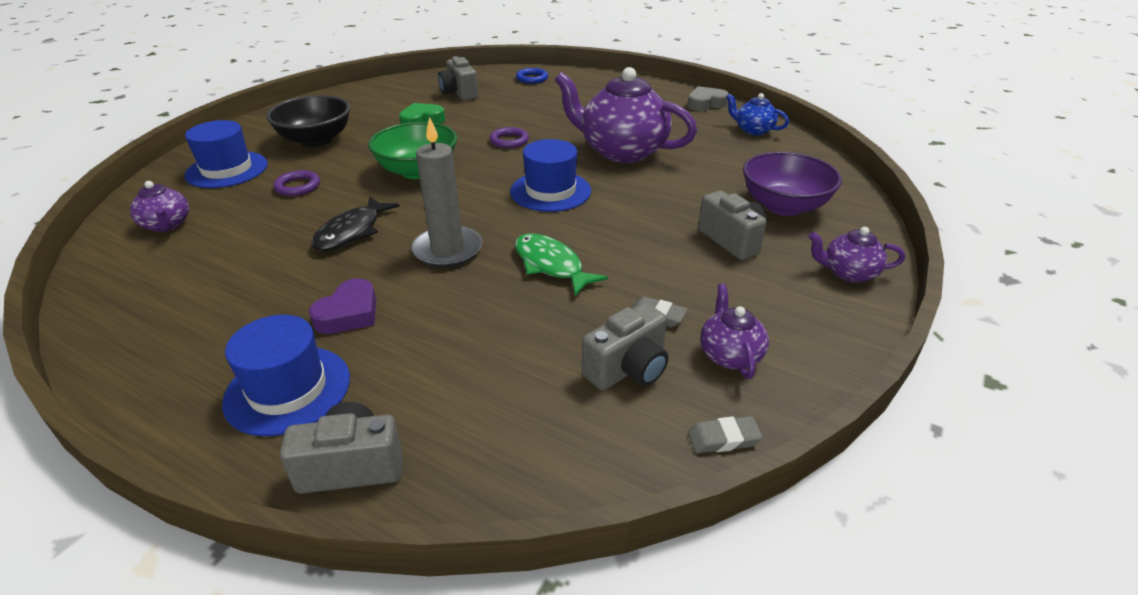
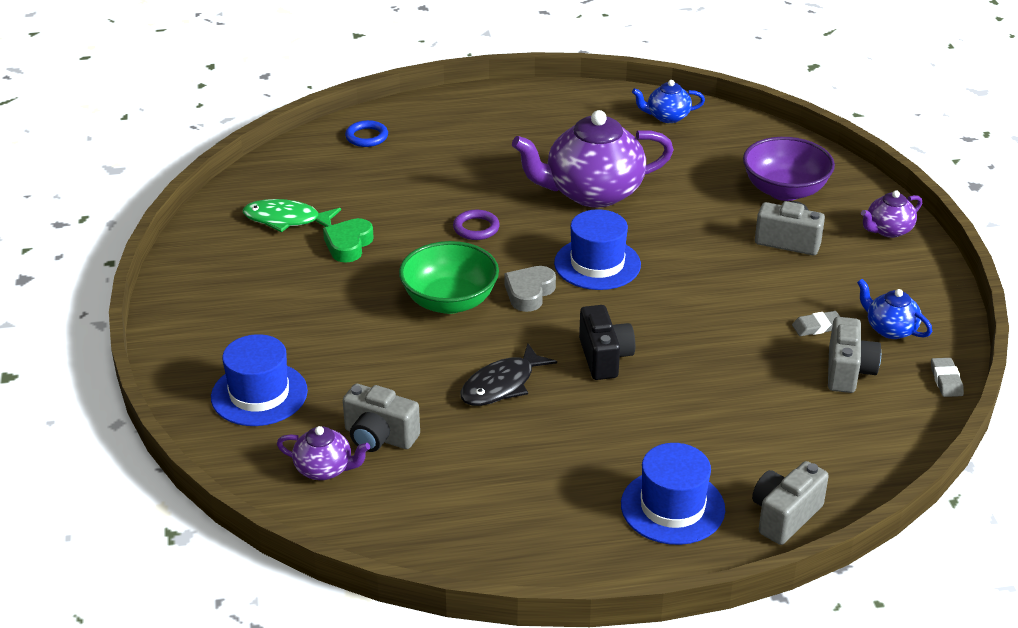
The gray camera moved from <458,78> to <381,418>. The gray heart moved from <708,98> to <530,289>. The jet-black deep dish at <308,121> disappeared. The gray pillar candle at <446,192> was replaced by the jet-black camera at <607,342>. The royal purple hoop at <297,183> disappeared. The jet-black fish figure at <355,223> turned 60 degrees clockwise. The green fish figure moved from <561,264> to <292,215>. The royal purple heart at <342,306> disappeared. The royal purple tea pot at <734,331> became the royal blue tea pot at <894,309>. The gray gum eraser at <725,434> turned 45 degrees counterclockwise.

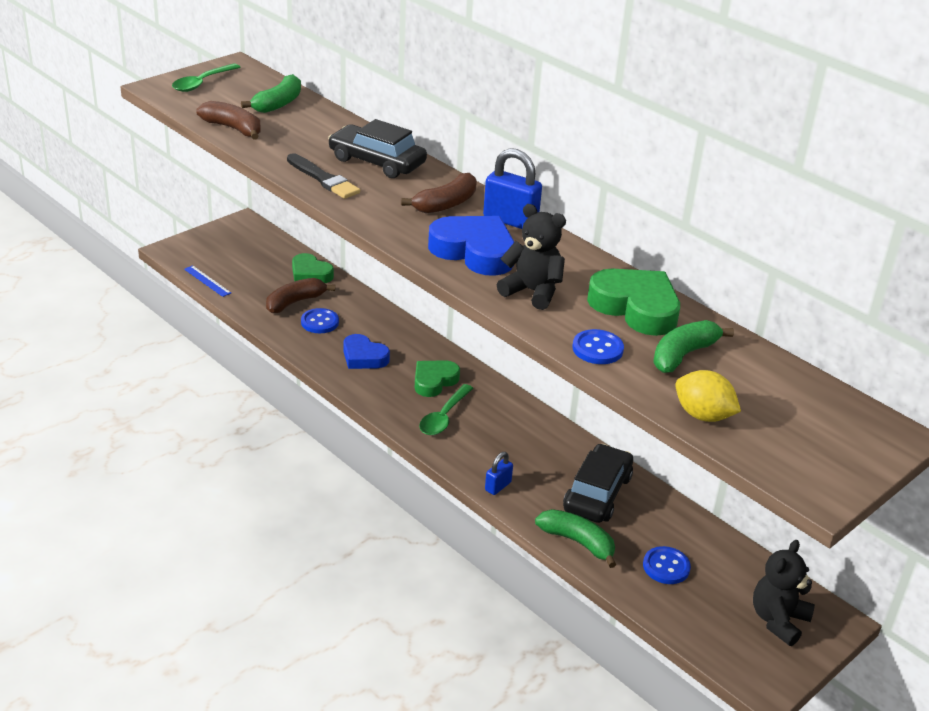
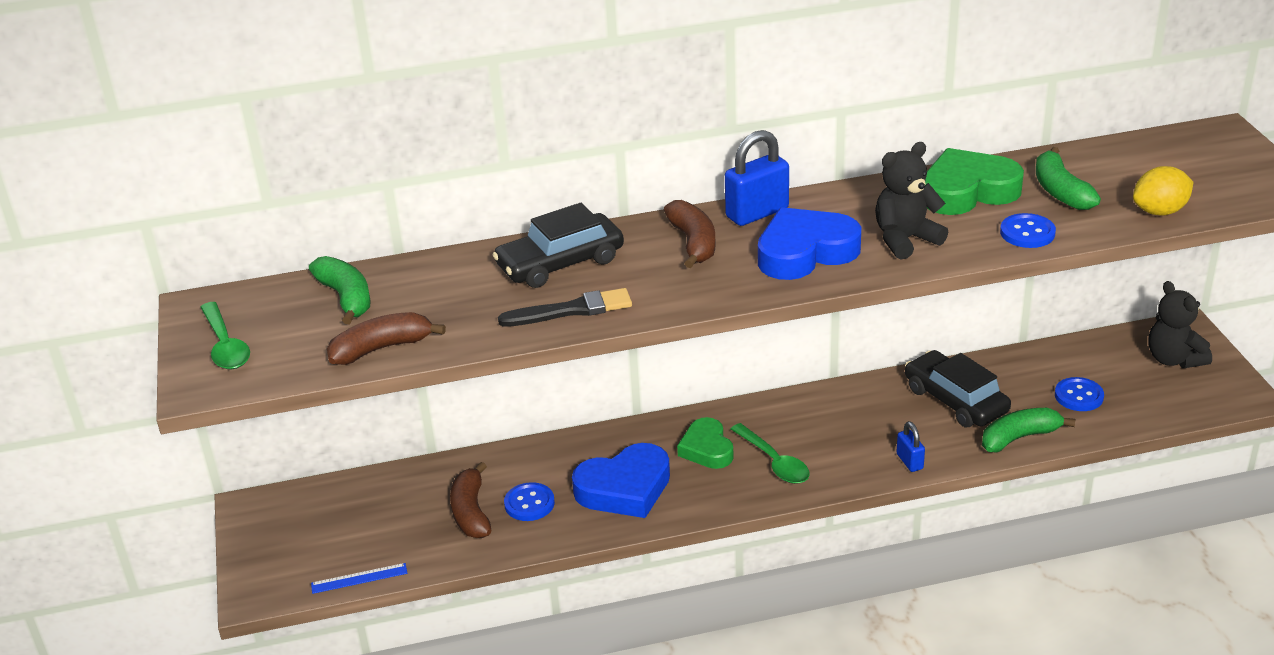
The green heart at <313,268> disappeared. The royal blue heart at <366,351> changed to 1.53 times the size.

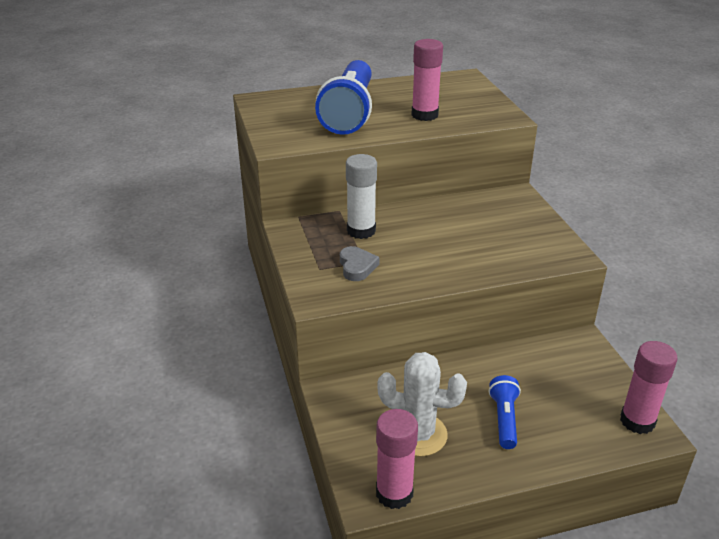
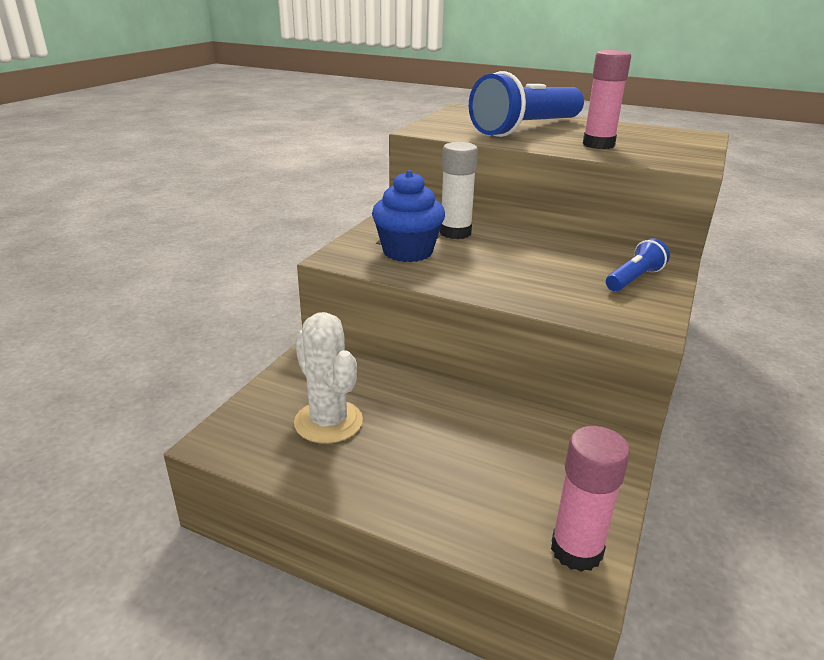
The gray heart at <360,263> was replaced by the royal blue muffin at <408,216>. The royal blue pocket torch moved from <505,412> to <638,264>. The rosy glue at <397,459> disappeared.

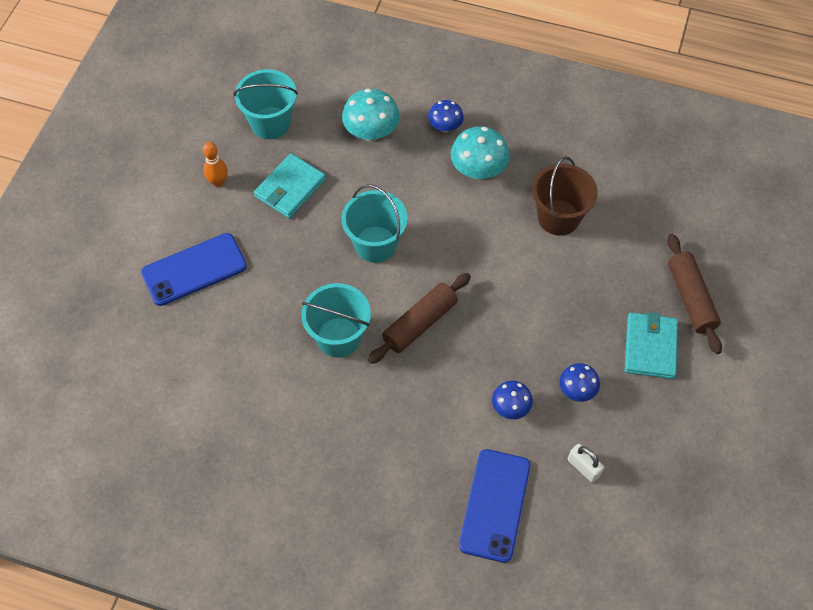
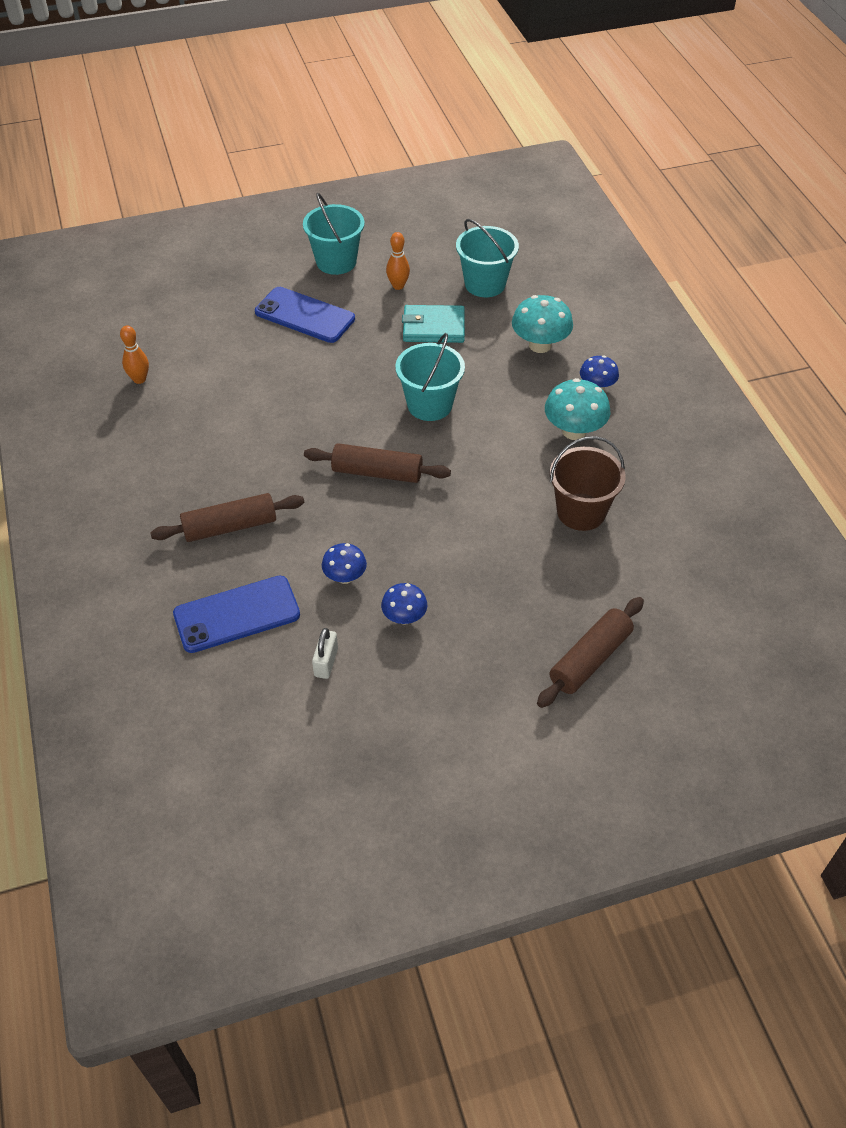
The turquoise bucket moved from <336,320> to <334,234>. The turquoise billfold at <651,345> disappeared. The orange bowling pin at <134,354> appeared. The brown pastry roller at <227,517> appeared.

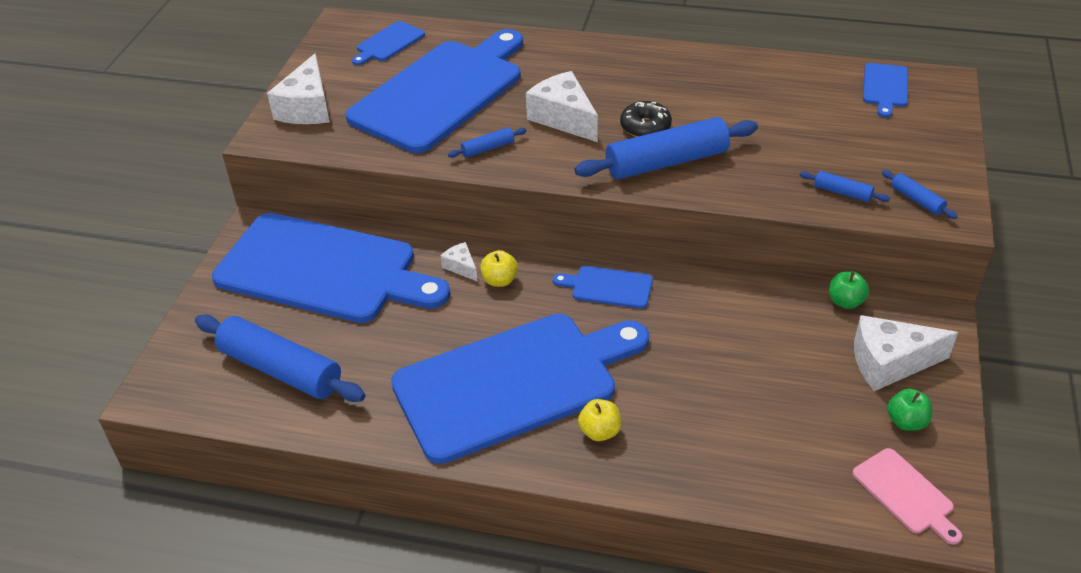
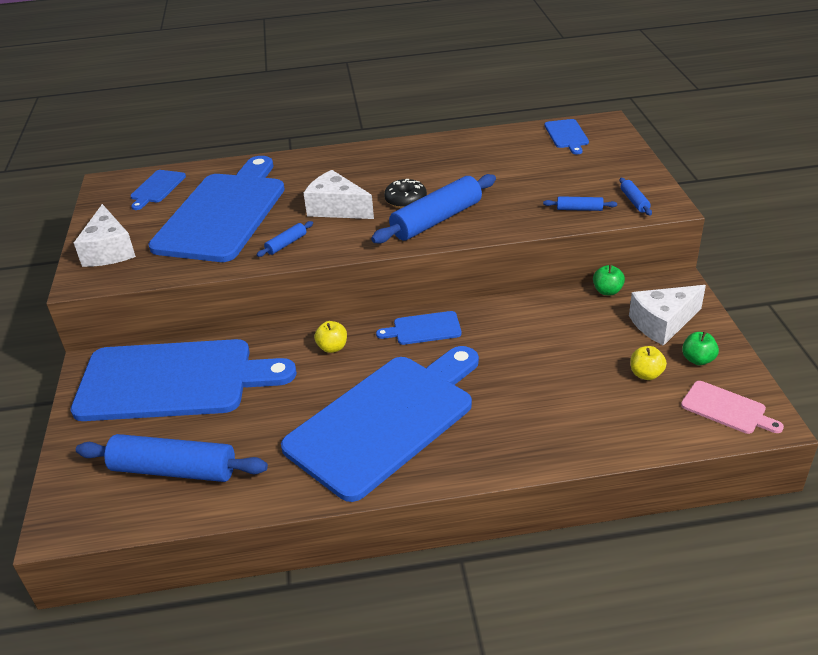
The royal blue pastry roller at <920,194> turned 45 degrees clockwise. The white cheese wedge at <459,262> disappeared. The yellow toy apple moved from <599,420> to <649,363>.

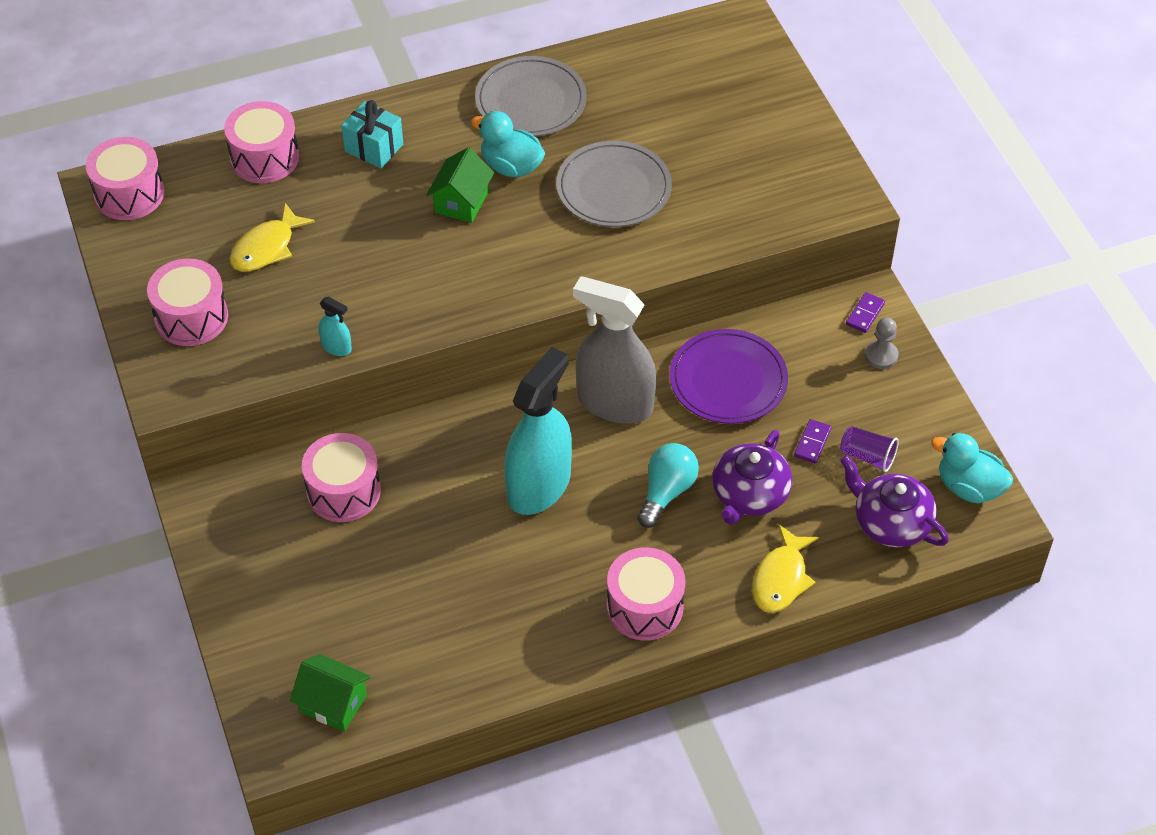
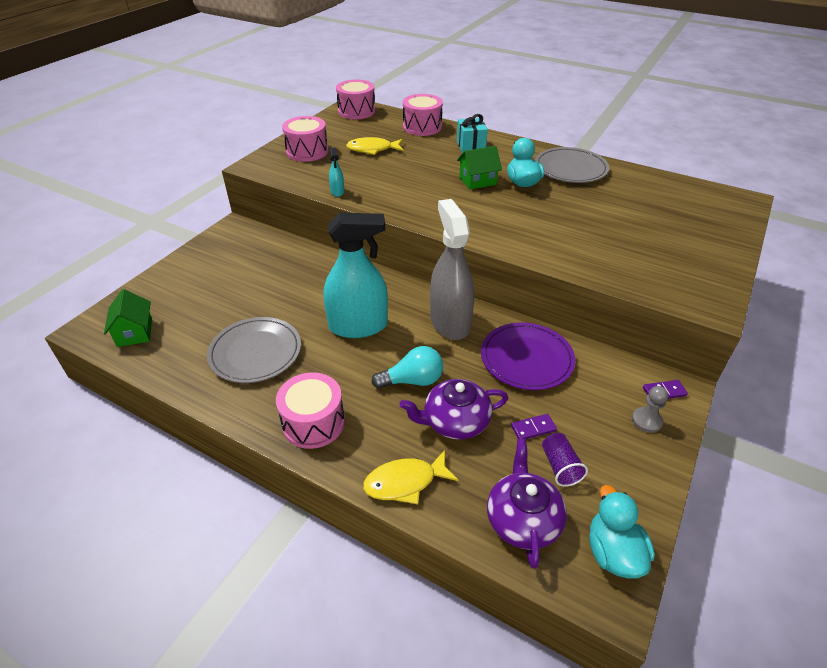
The gray plate moved from <614,184> to <254,350>. The rosy drum at <341,477> disappeared.

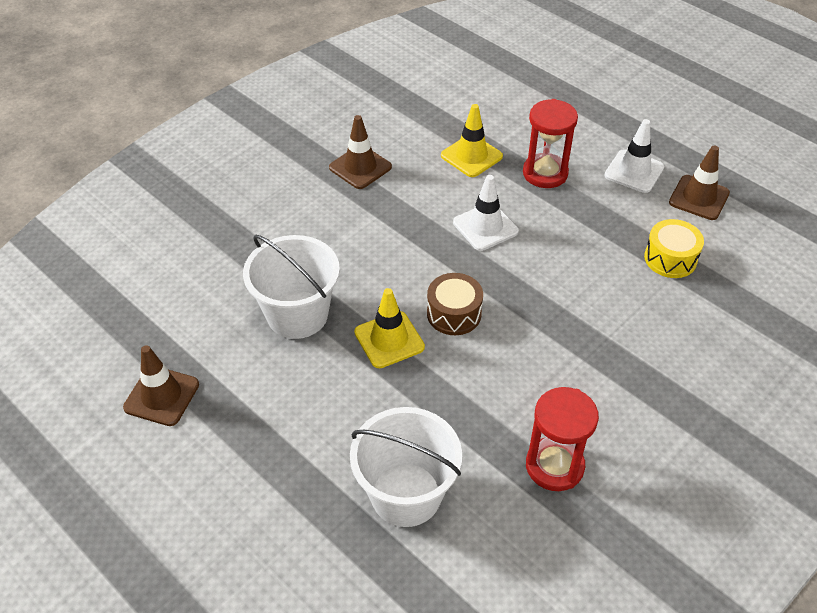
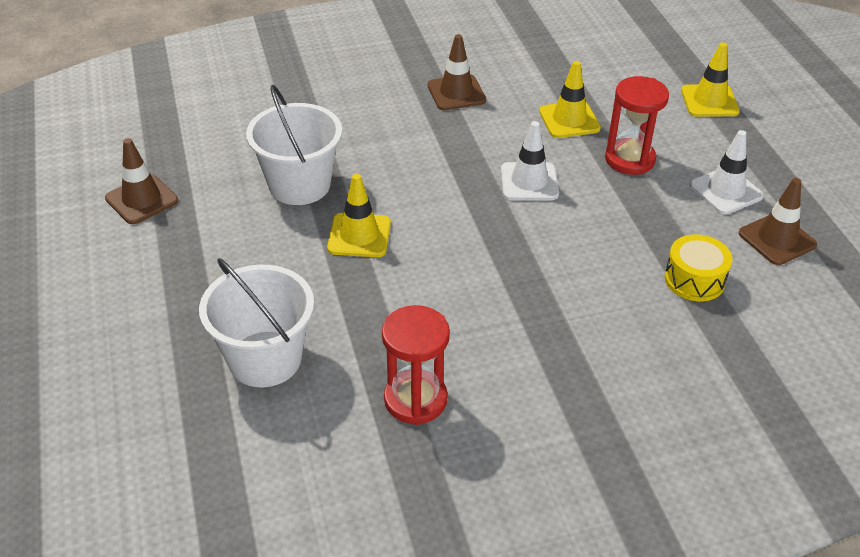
The brown drum at <455,304> disappeared. The yellow road cone at <710,80> appeared.

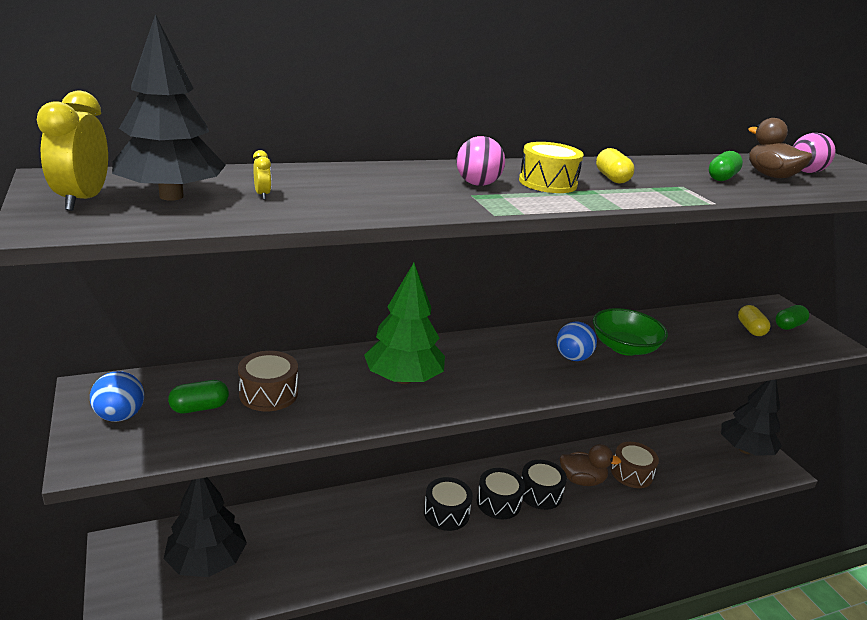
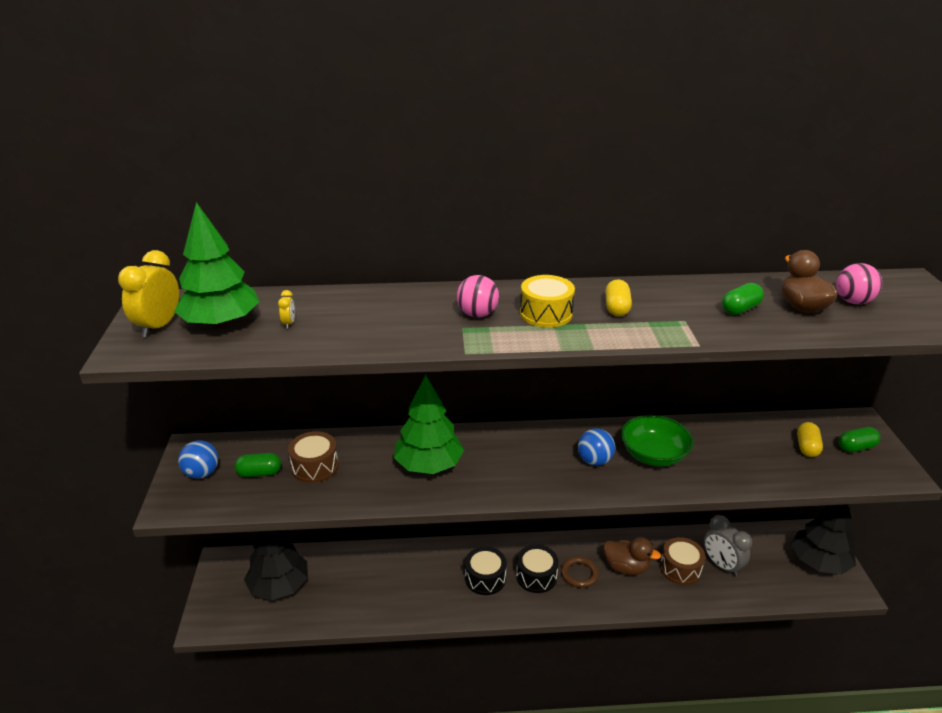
The jet-black toy tree at <169,107> became the green toy tree at <216,265>. The jet-black drum at <544,485> was replaced by the brown hoop at <580,572>. The gray clock at <728,546> appeared.

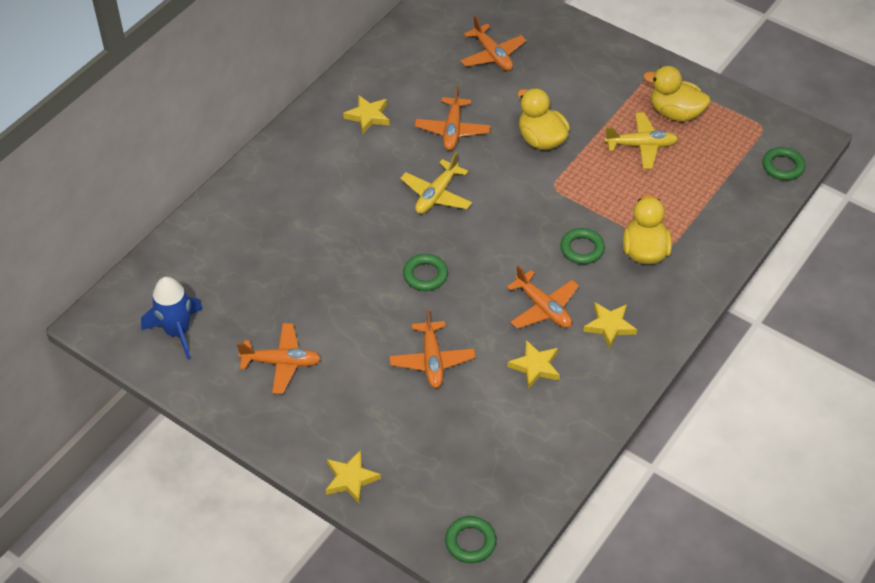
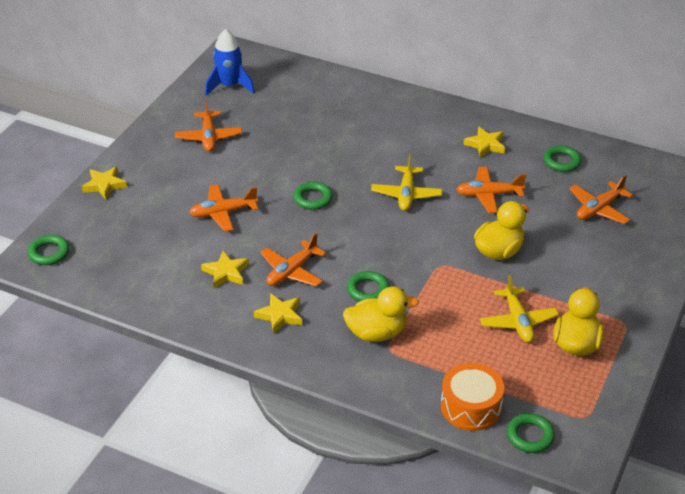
The yellow aeroplane at <436,183> turned 105 degrees counterclockwise. The green hoop at <562,158> appeared. The orange drum at <472,397> appeared.

